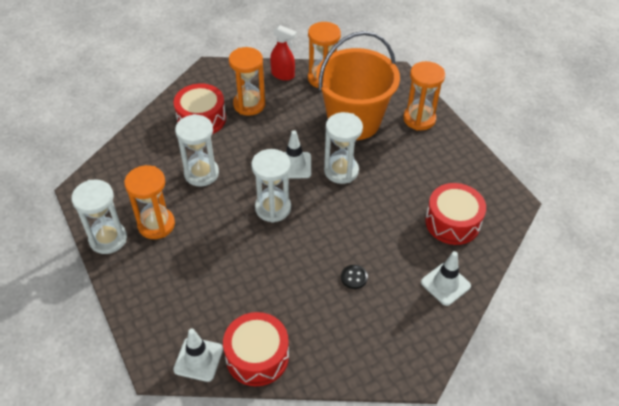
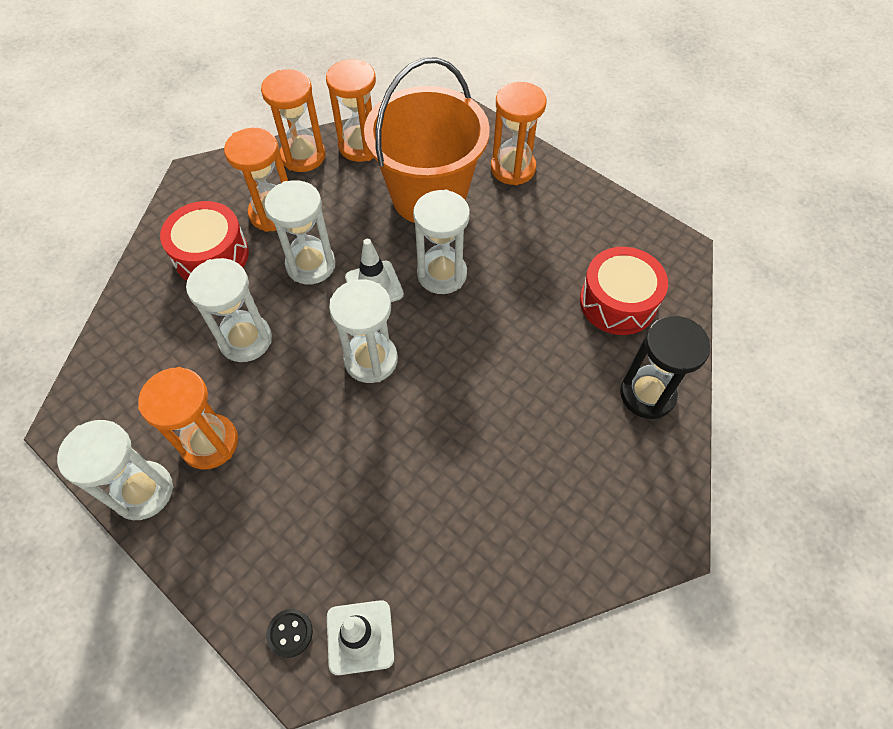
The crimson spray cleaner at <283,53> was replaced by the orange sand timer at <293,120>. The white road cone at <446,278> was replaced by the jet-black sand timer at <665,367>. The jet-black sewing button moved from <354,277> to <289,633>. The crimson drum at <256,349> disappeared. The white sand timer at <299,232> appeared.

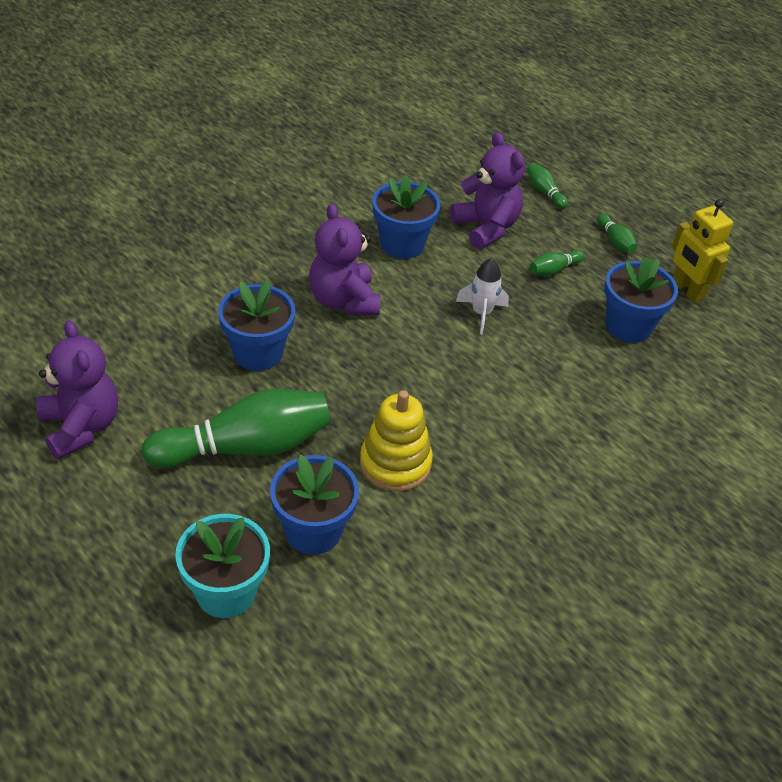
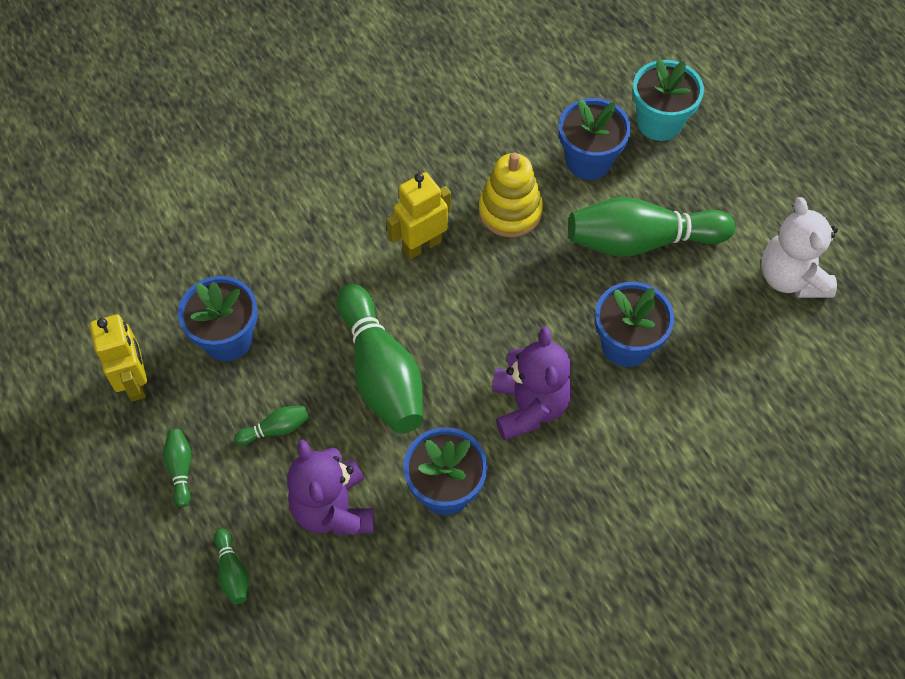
The white rocket at <482,296> was replaced by the green bowling pin at <380,359>. The royal purple teddy bear at <77,390> became the white teddy bear at <799,247>. The yellow toy robot at <418,215> appeared.

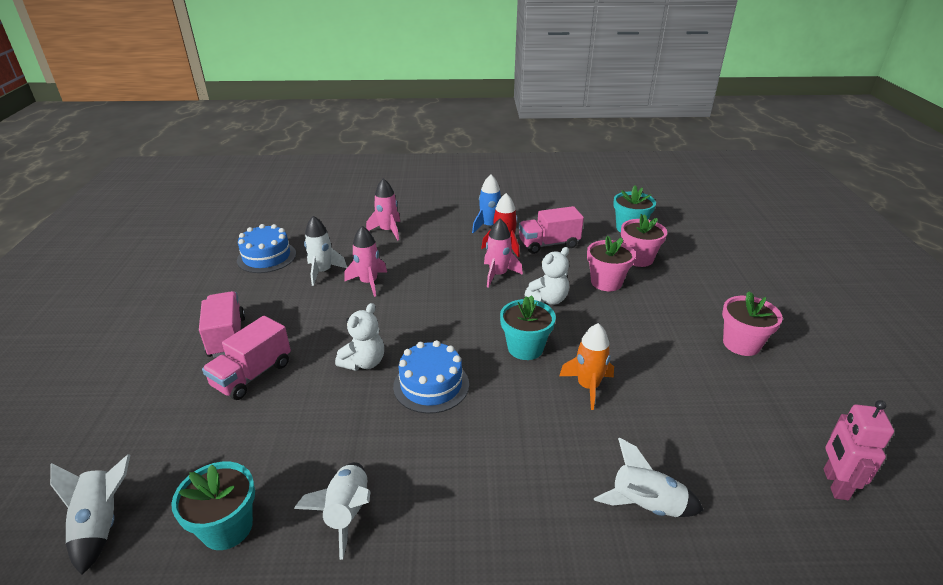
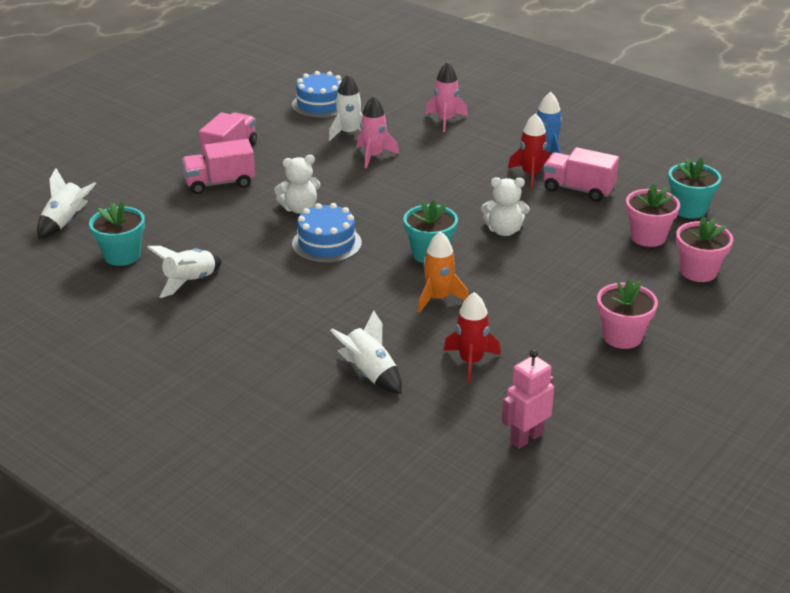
The rosy rocket at <503,253> disappeared. The rosy plant pot moved from <611,263> to <704,249>. The crimson rocket at <472,337> appeared.

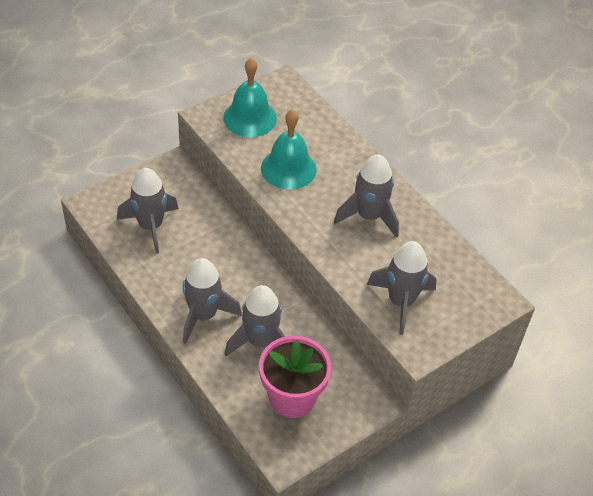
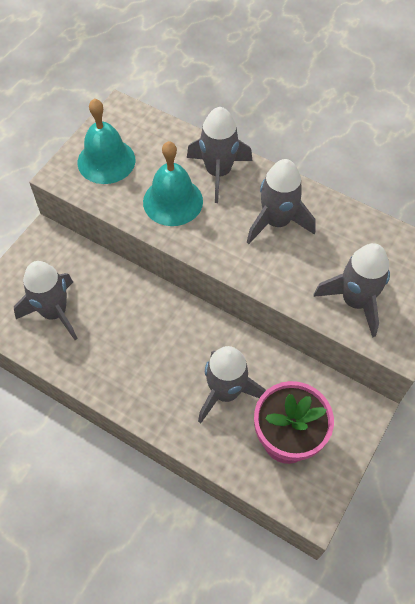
The gray rocket moved from <212,301> to <219,155>.

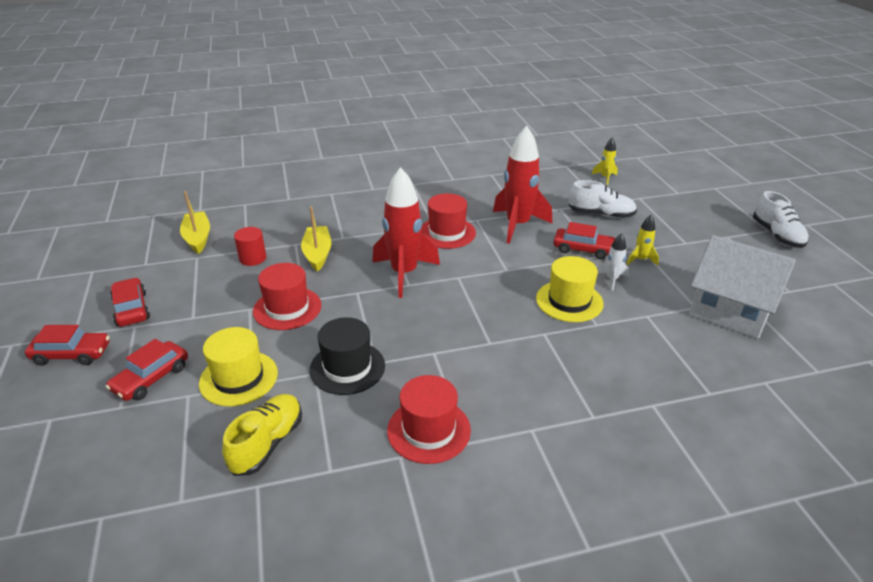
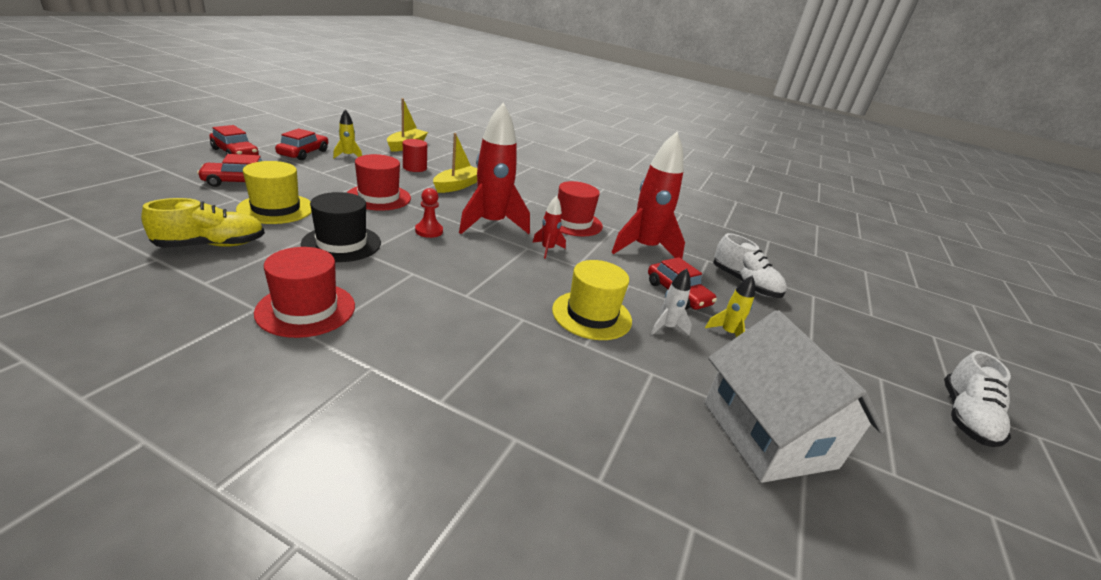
The yellow rocket moved from <605,161> to <347,133>. The crimson chess pawn at <429,213> appeared. The crimson rocket at <549,227> appeared.

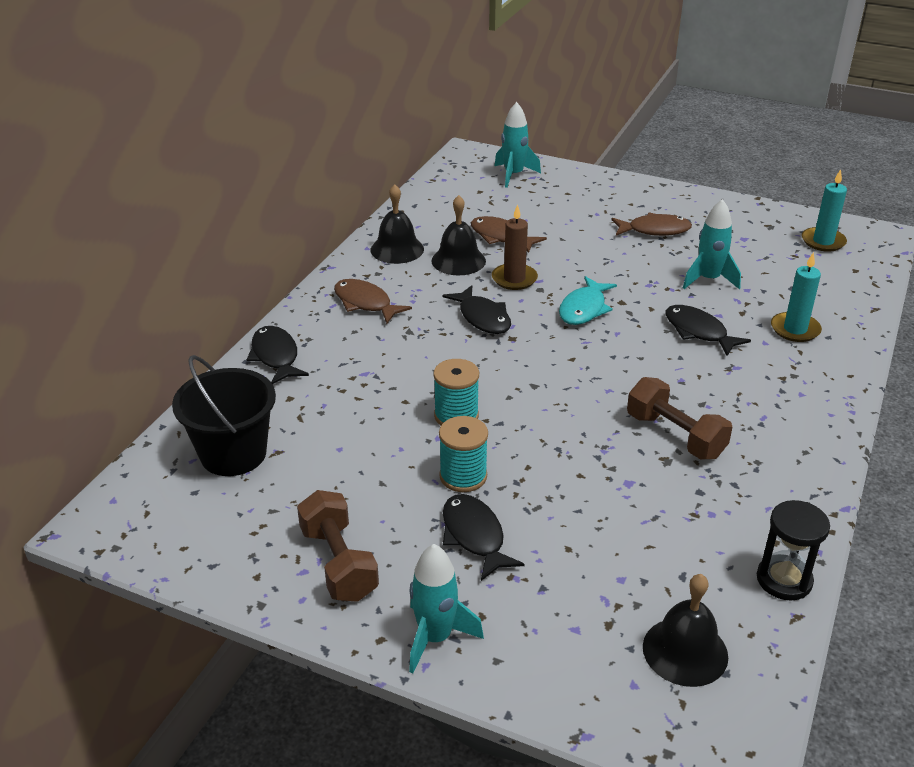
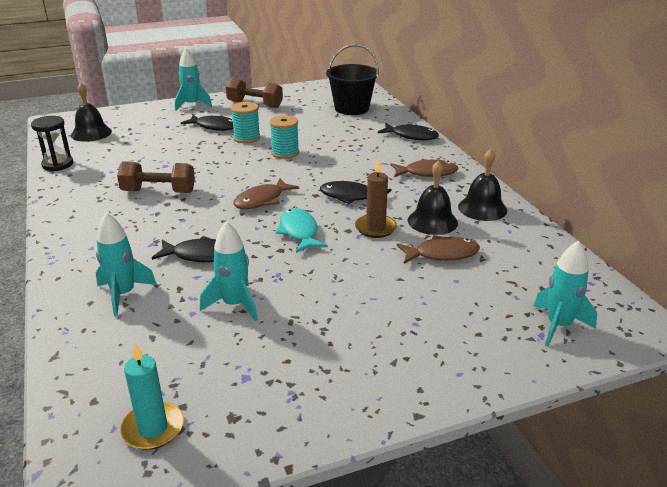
The brown fish figure moved from <651,224> to <266,193>. The turquoise pillar candle at <796,297> was replaced by the turquoise rocket at <126,264>.

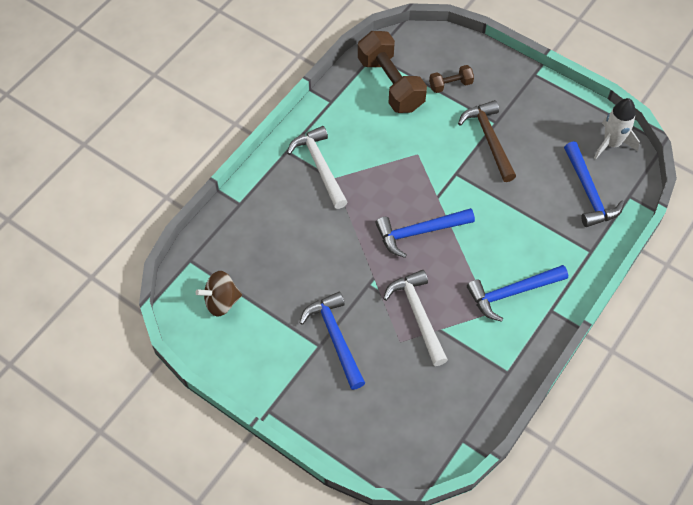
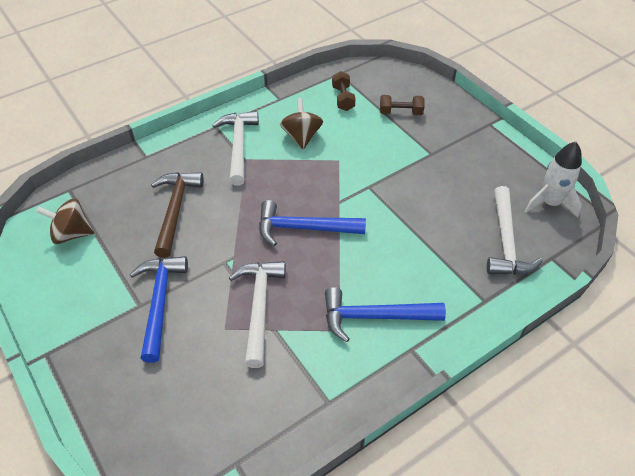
The brown hand weight at <392,72> changed to 0.49 times the size. The brown carpenter's hammer moved from <487,141> to <177,215>. The royal blue carpenter's hammer at <594,184> became the white carpenter's hammer at <515,230>. The brown spinning top at <301,124> appeared.

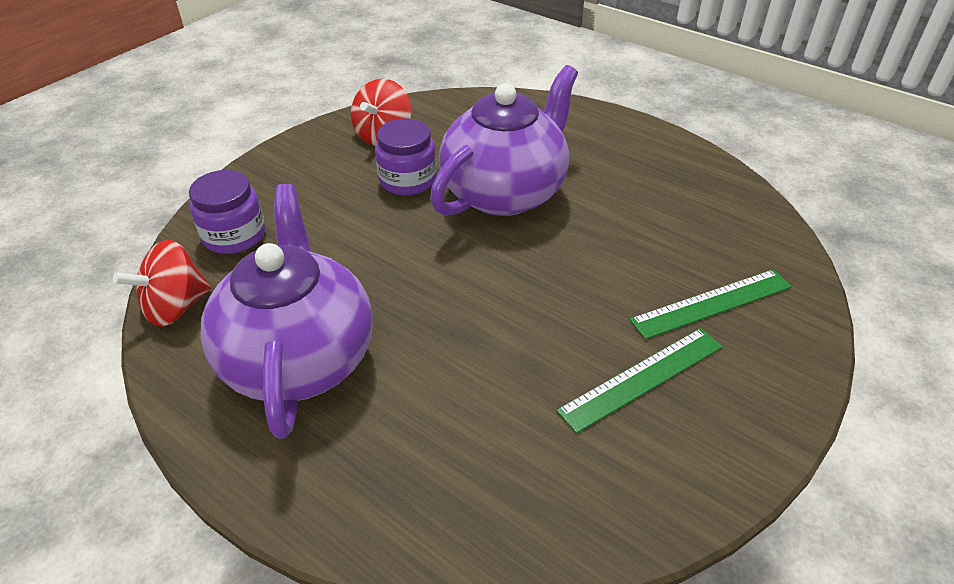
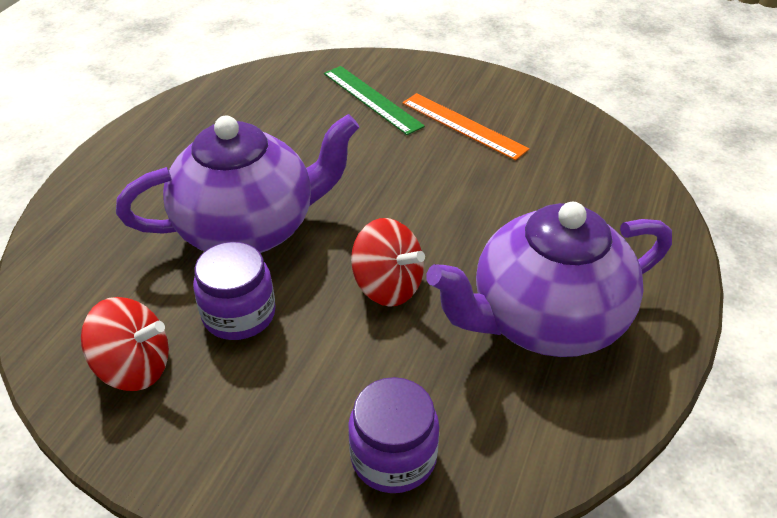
The royal purple tea pot at <504,140> turned 135 degrees clockwise. The crimson spinning top moved from <162,283> to <388,262>. The green ruler at <639,381> became the orange ruler at <465,126>.

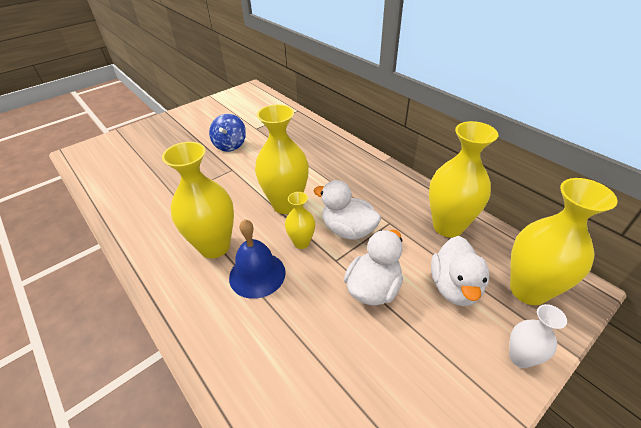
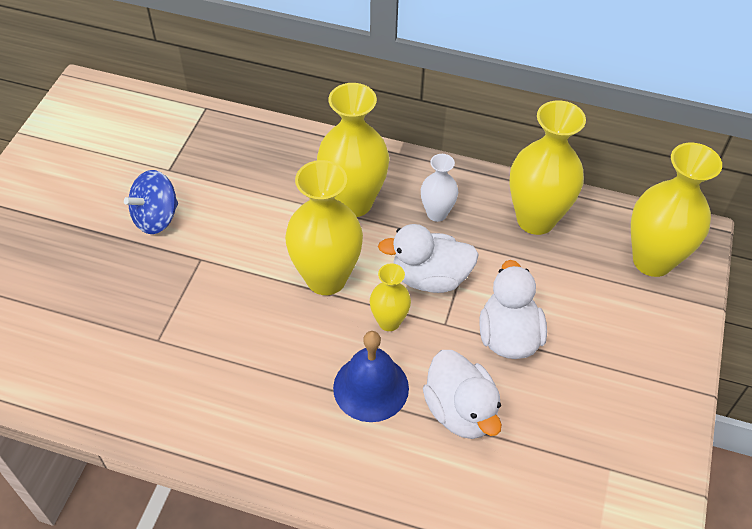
The royal blue spinning top at <227,133> turned 75 degrees clockwise. The yellow flower vase moved from <198,200> to <353,150>. The white rubber duck moved from <460,271> to <462,394>. The white flower vase moved from <538,336> to <439,188>.

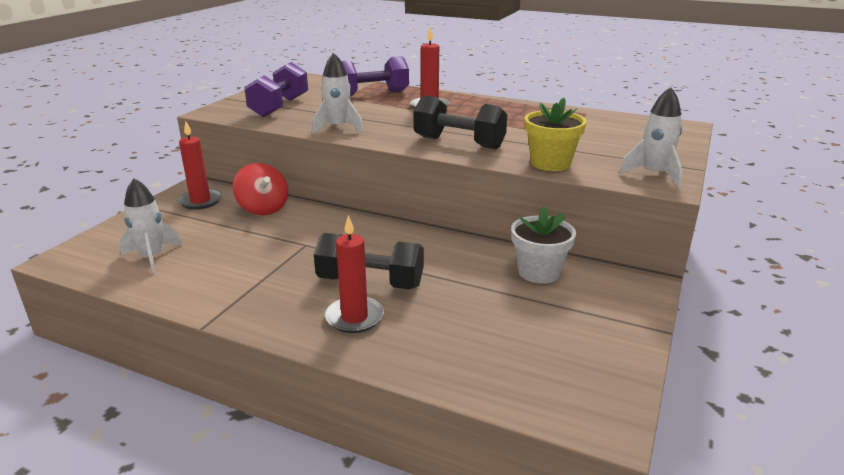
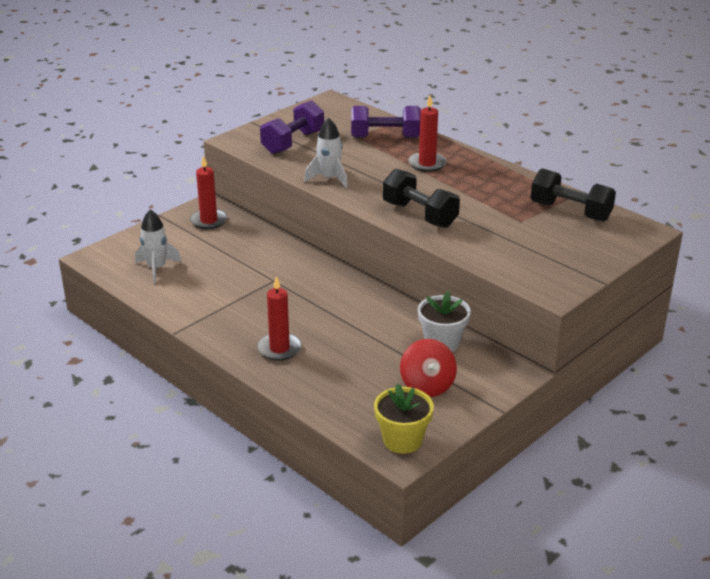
The white rocket at <650,137> disappeared. The yellow plant pot moved from <555,134> to <404,418>. The crimson spinning top moved from <260,189> to <428,368>. The jet-black hand weight moved from <369,261> to <573,195>.

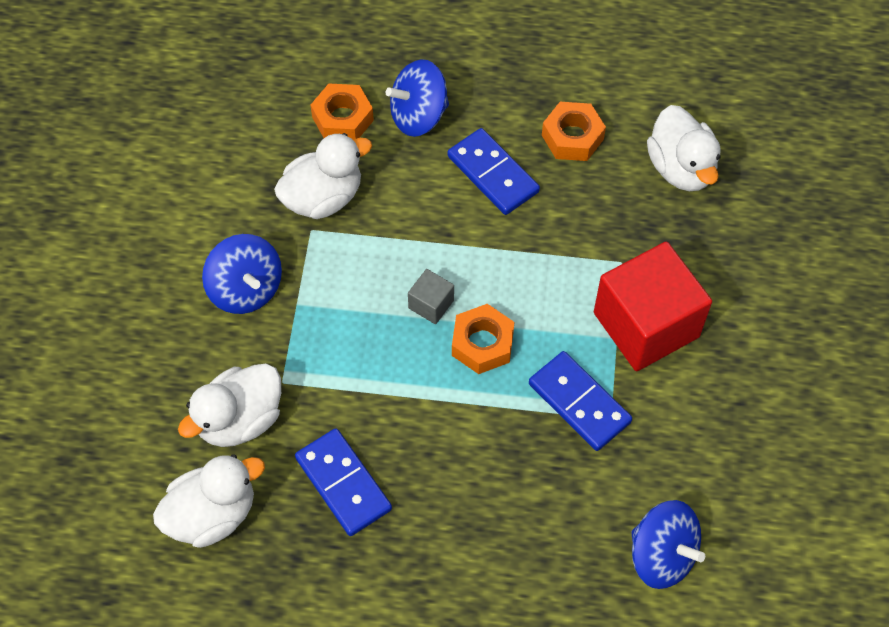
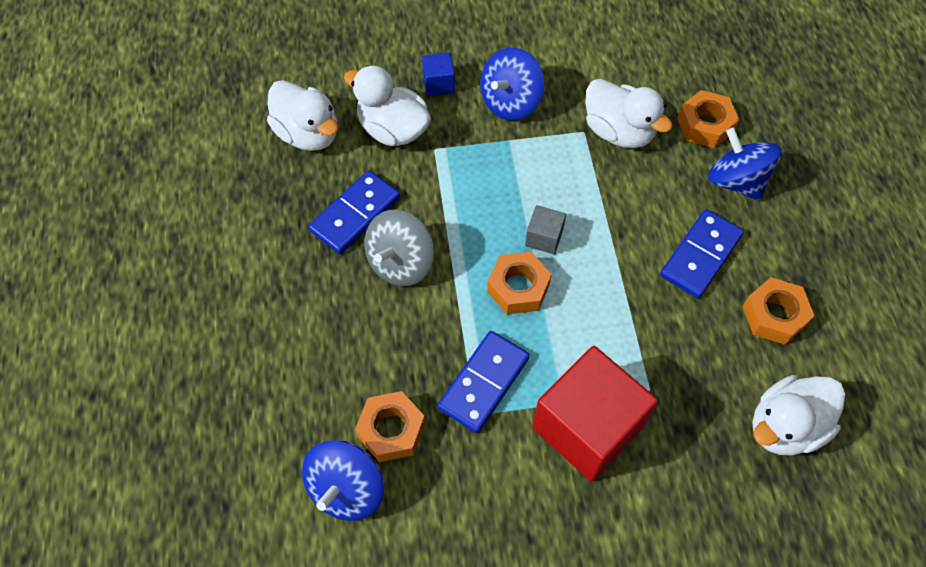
The royal blue cube at <438,74> appeared. The gray spinning top at <399,247> appeared. The orange hexagon nut at <390,426> appeared.

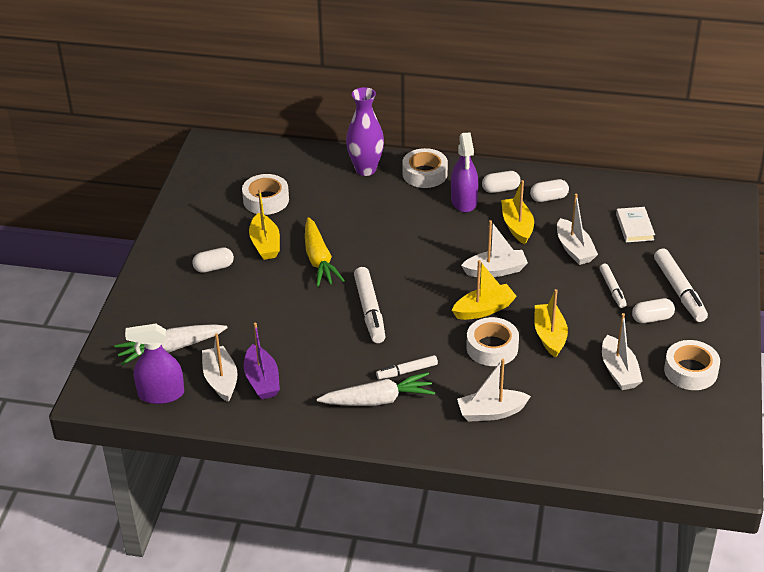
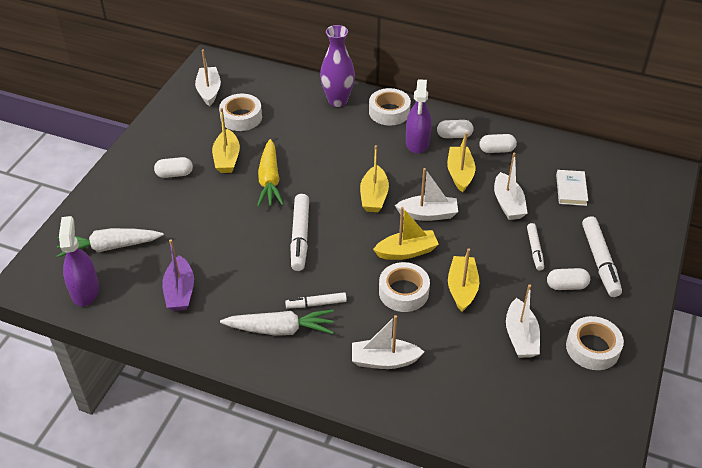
The royal purple spray cleaner at <154,364> turned 75 degrees clockwise. The white boat moved from <220,367> to <208,77>. The yellow boat at <374,178> appeared.

